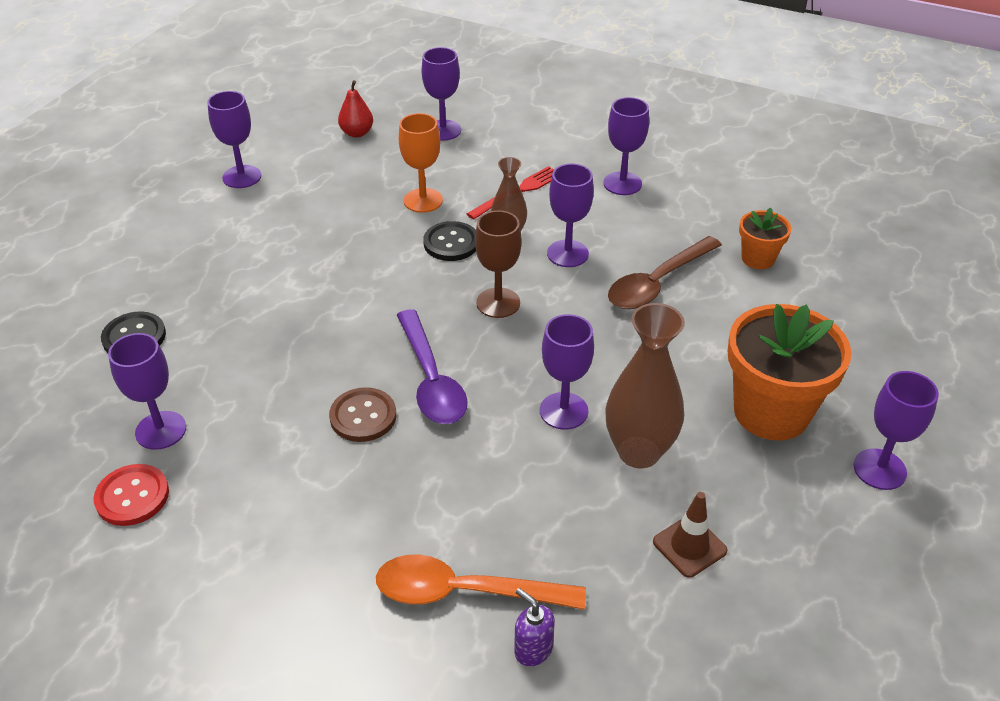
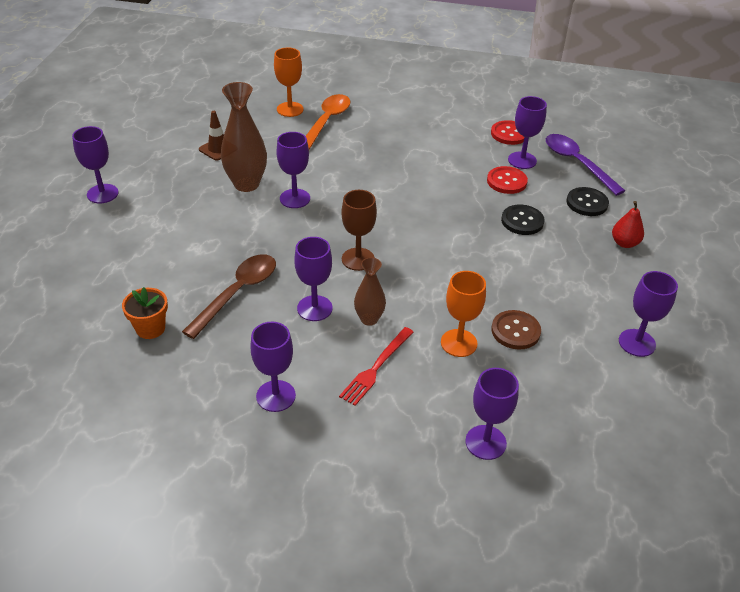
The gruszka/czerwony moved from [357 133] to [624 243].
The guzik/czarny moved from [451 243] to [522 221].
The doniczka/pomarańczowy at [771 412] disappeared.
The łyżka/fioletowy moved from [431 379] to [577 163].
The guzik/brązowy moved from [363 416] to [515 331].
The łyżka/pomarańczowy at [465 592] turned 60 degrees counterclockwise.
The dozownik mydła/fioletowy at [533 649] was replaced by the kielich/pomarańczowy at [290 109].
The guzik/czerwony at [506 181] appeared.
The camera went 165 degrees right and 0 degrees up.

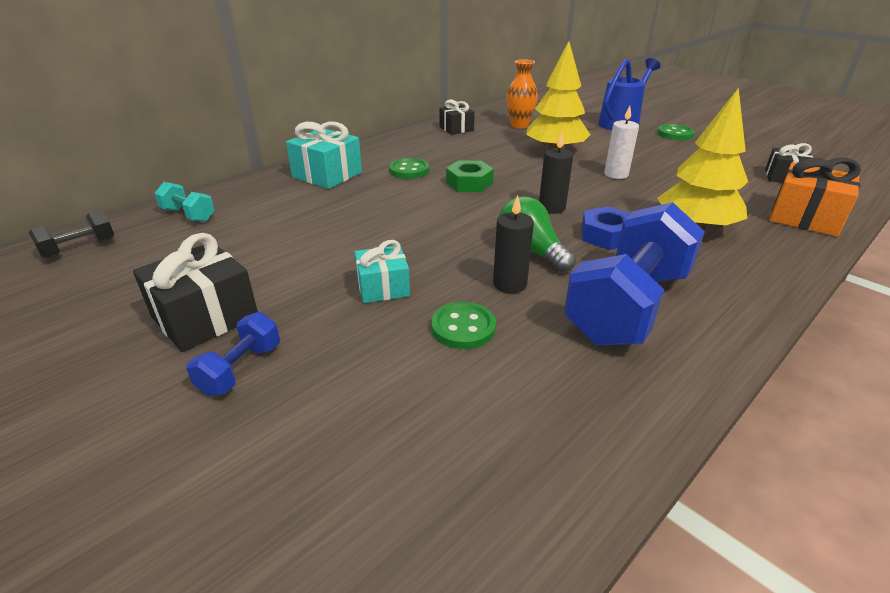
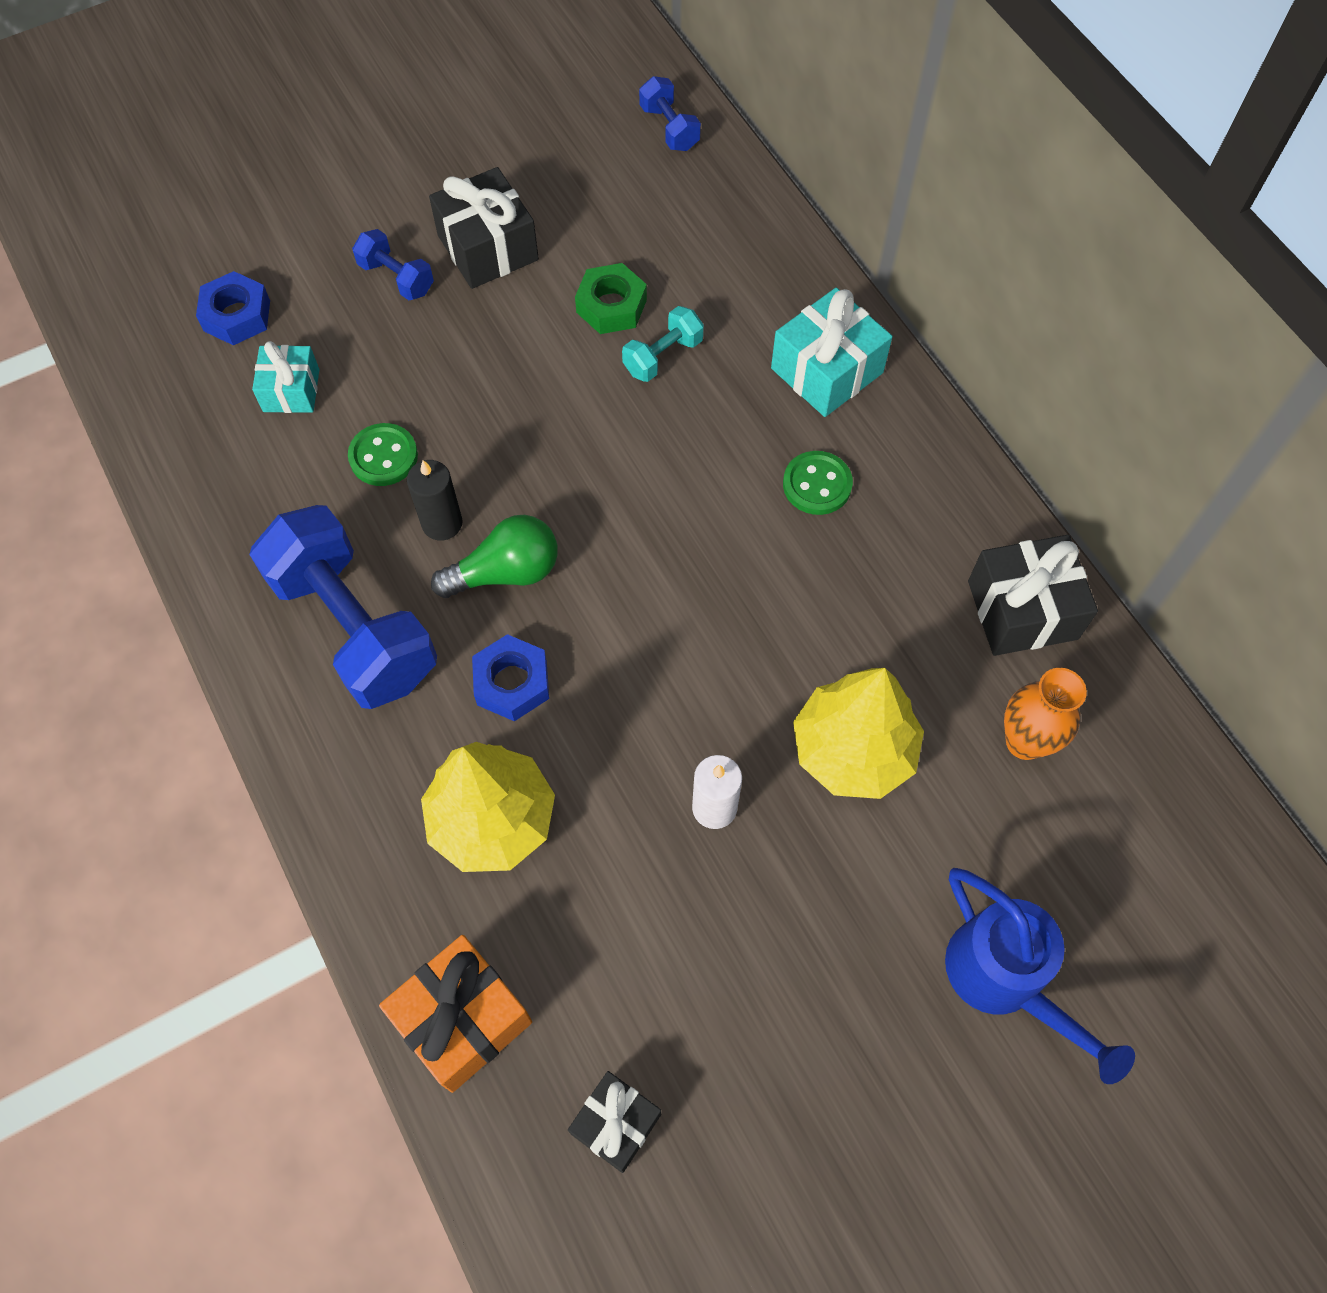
The prezent/czarny at [456 129] changed to 1.57 times the size.
The guzik/zielony at [675 134] disappeared.
The świeca/czarny at [551 208] disappeared.
The nakrętka/zielony moved from [469 183] to [611 306].
The hantel/turkusowy moved from [188 215] to [663 356].
The hantel/czarny at [79 248] became the hantel/niebieski at [669 128].
The prezent/turkusowy moved from [383 287] to [291 390].
The nakrętka/niebieski at [237 316] appeared.
The camera went 105 degrees right and 30 degrees up.

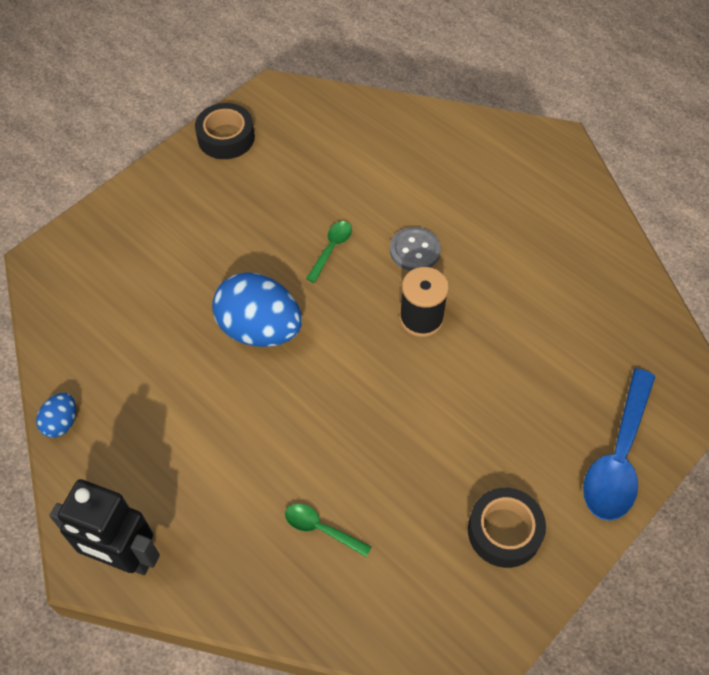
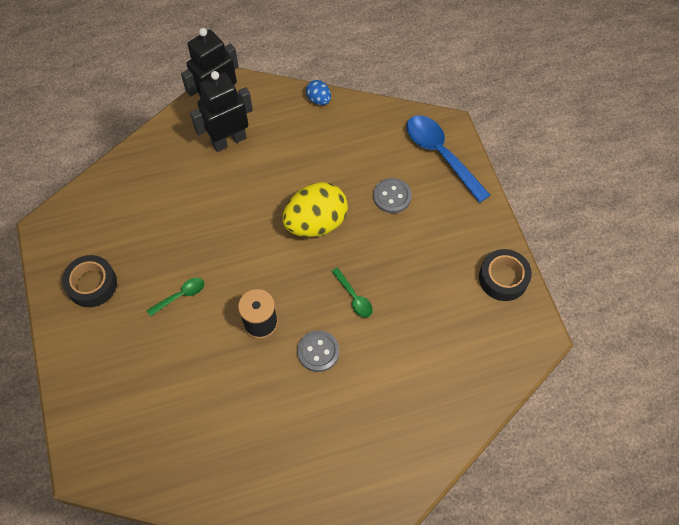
The jajko/niebieski at [260 329] became the jajko/żółty at [316 223].
The łyżka/niebieski moved from [618 457] to [440 155].
The łyżka/zielony moved from [321 529] to [181 295].
The robot/czarny at [229 140] appeared.
The guzik/szary at [392 196] appeared.
The camera went 120 degrees right and 5 degrees up.

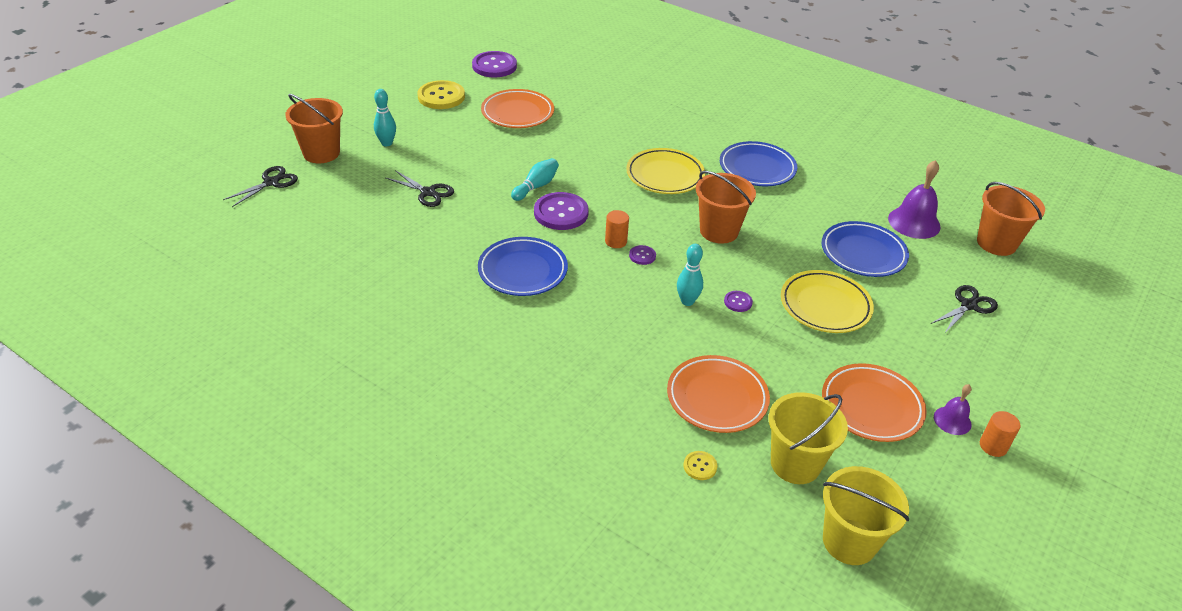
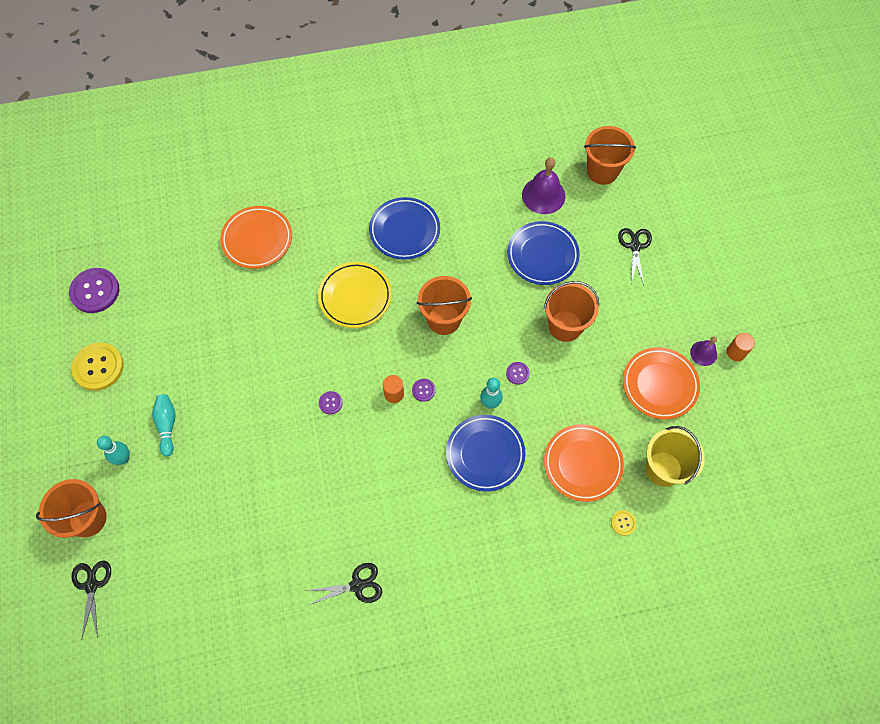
The talerz/pomarańczowy moved from [517 113] to [257 239].
The kręgiel/turkusowy moved from [536 186] to [167 425].
The nożyczki/czarny moved from [428 192] to [357 585].
The guzik/fioletowy at [561 213] changed to 0.47 times the size.
The talerz/niebieski moved from [522 271] to [485 454].
The talerz/żółty at [825 306] was replaced by the wiadro/pomarańczowy at [565 326].
The wiadro/żółty at [849 541] disappeared.
The camera went 45 degrees left and 25 degrees up.

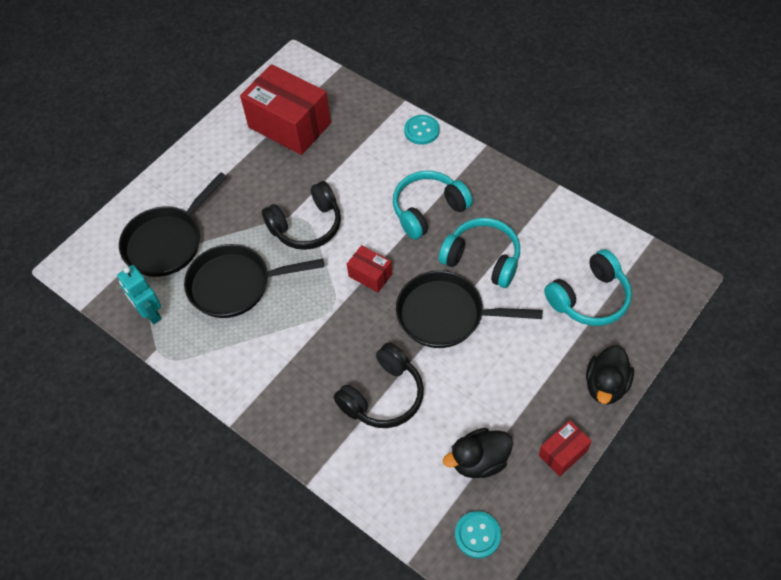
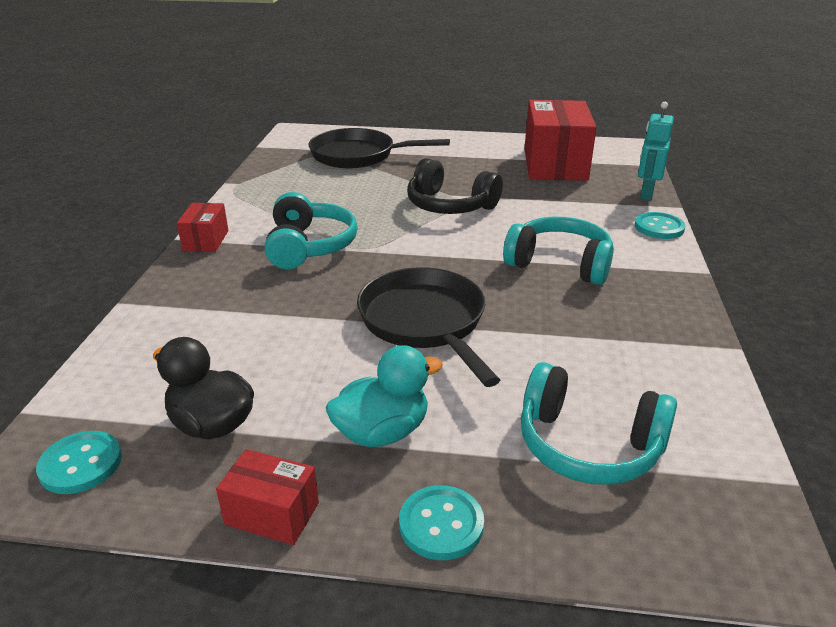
The słuchawki/turkusowy moved from [482 259] to [309 246].
The patelnia/czarny at [235 285] disappeared.
The pudełko/czerwony moved from [370 275] to [206 241].
The robot/turkusowy moved from [150 313] to [646 194].
The słuchawki/czarny at [383 396] disappeared.
The kaczka/czarny at [606 385] was replaced by the guzik/turkusowy at [441 524].
The kaczka/turkusowy at [382 432] appeared.
The camera went 55 degrees right and 25 degrees down.

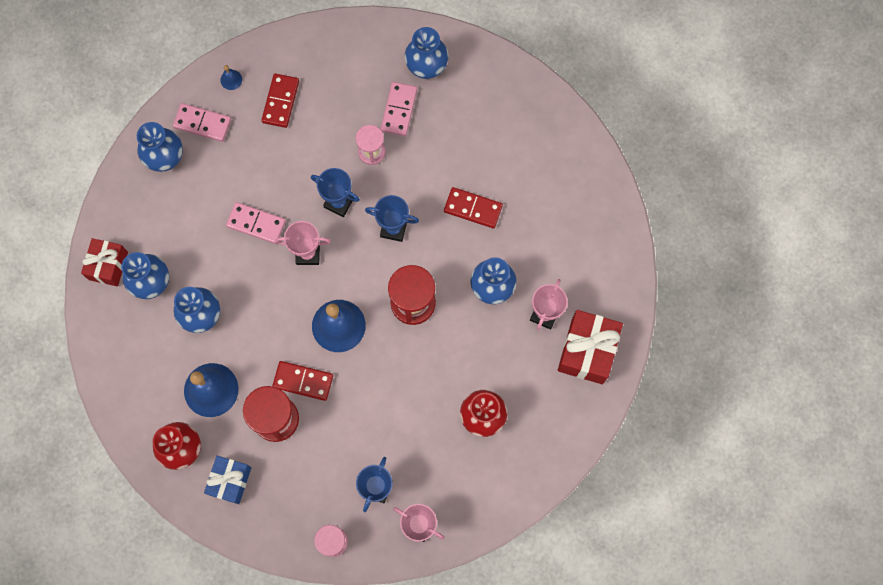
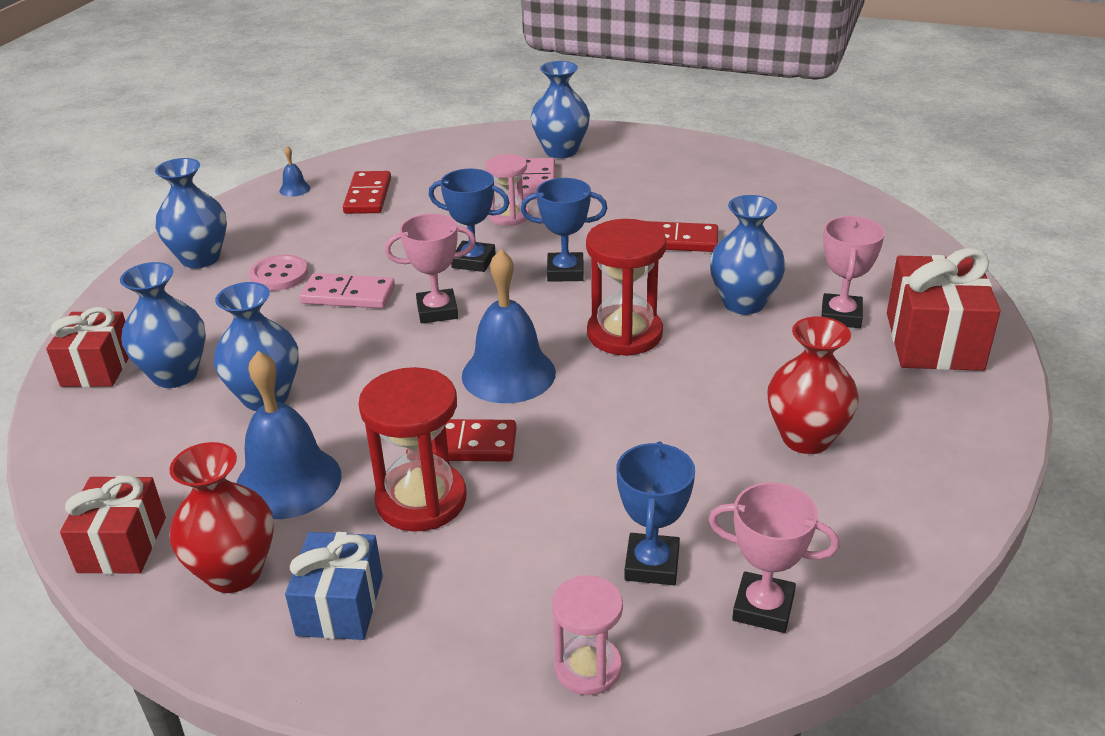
The kostka domina/różowy at [202 123] disappeared.
The guzik/różowy at [279 275] appeared.
The prezent/czerwony at [122 545] appeared.
The camera went 10 degrees left and 40 degrees down.

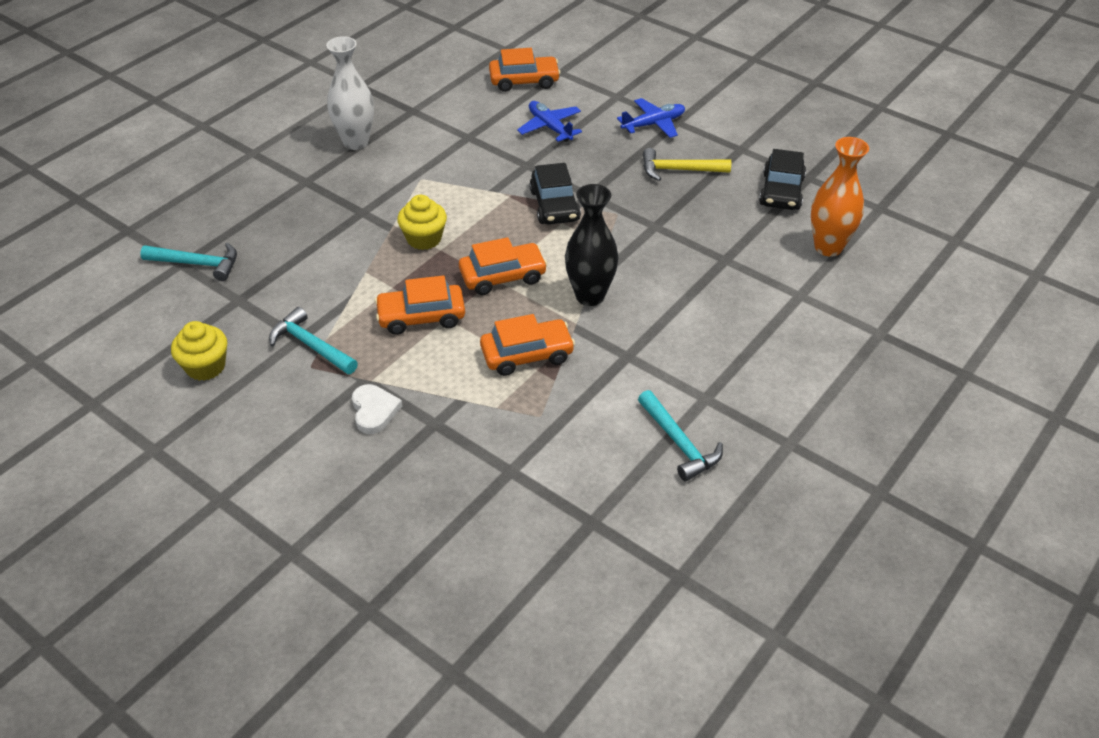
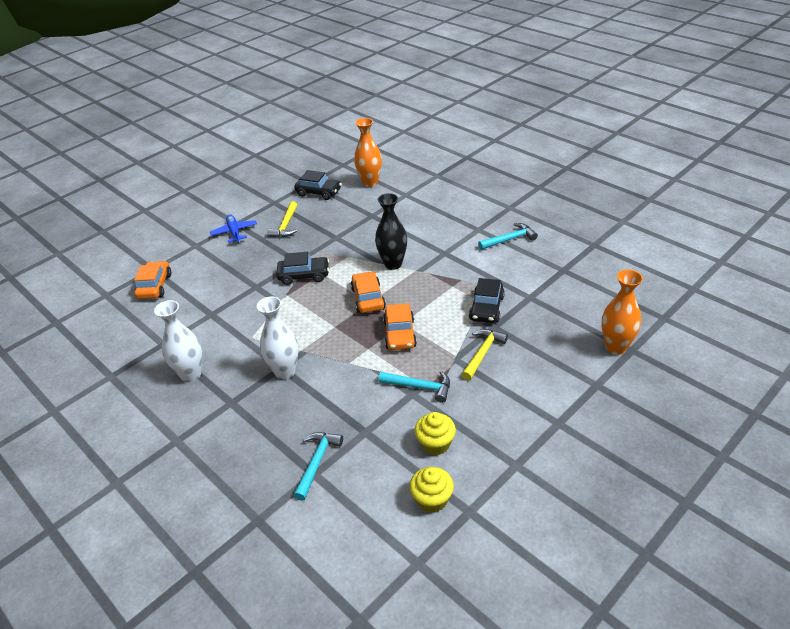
The samolot/niebieski at [550 127] disappeared.
The muffinka/żółty moved from [424 239] to [432 499].
The młotek/turkusowy at [311 345] turned 120 degrees counterclockwise.
The samochód/pomarańczowy at [527 354] disappeared.
The serce/biały at [374 411] was replaced by the młotek/żółty at [483 353].
The wazon/pomarańczowy at [616 347] appeared.
The samochód/czarny at [486 308] appeared.
The wazon/biały at [285 372] appeared.
The camera went 80 degrees left and 5 degrees down.

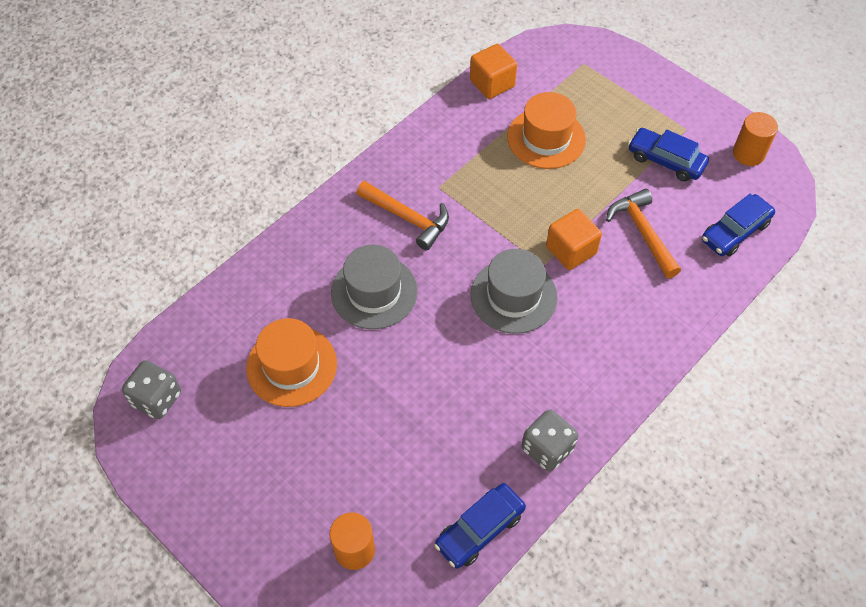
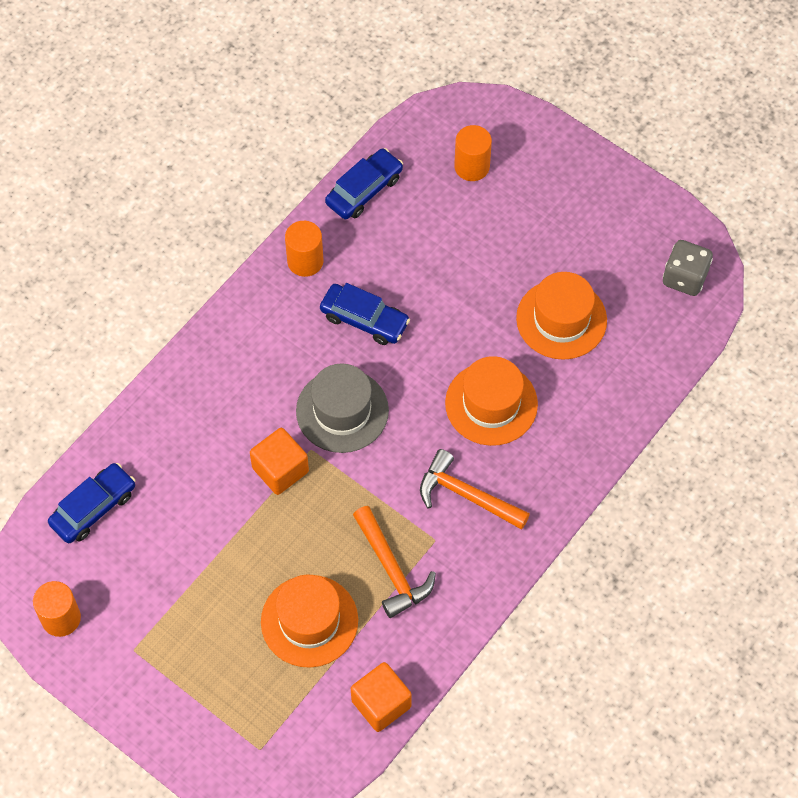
The samochód/niebieski moved from [666 160] to [364 319].
The młotek/pomarańczowy moved from [642 232] to [391 569].
The kapelusz/szary at [374 292] became the kapelusz/pomarańczowy at [491 404].
The kostka do gry/szary at [547 449] was replaced by the walec/pomarańczowy at [305 261].
The camera went 175 degrees right and 5 degrees up.

